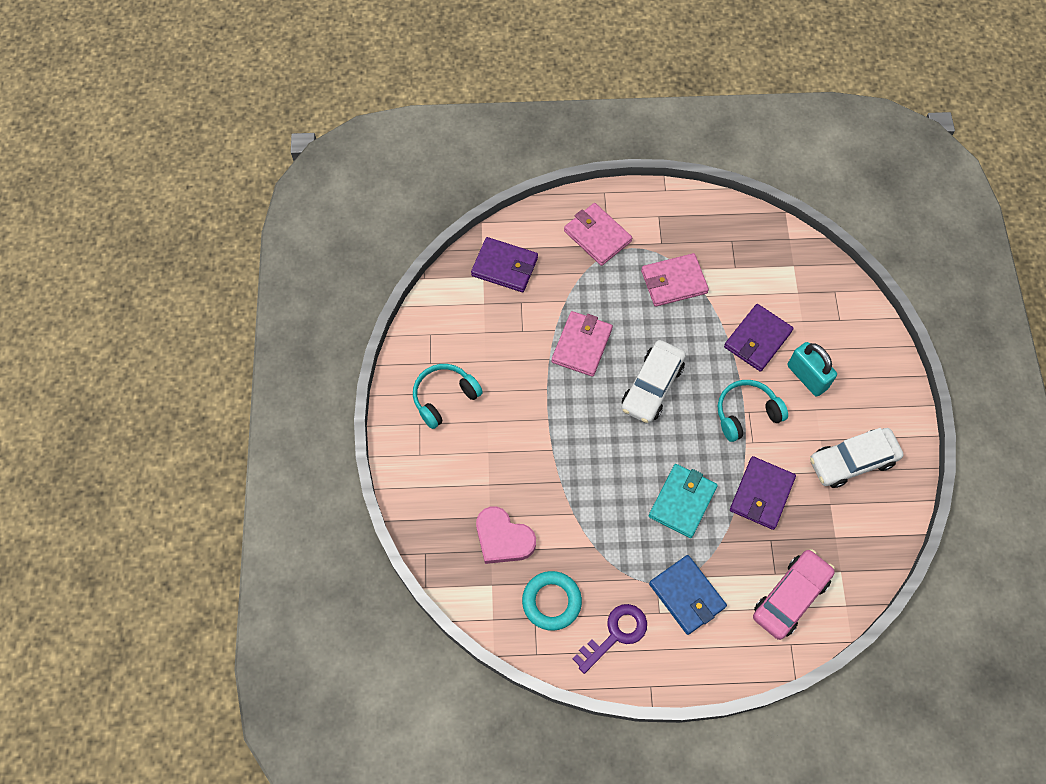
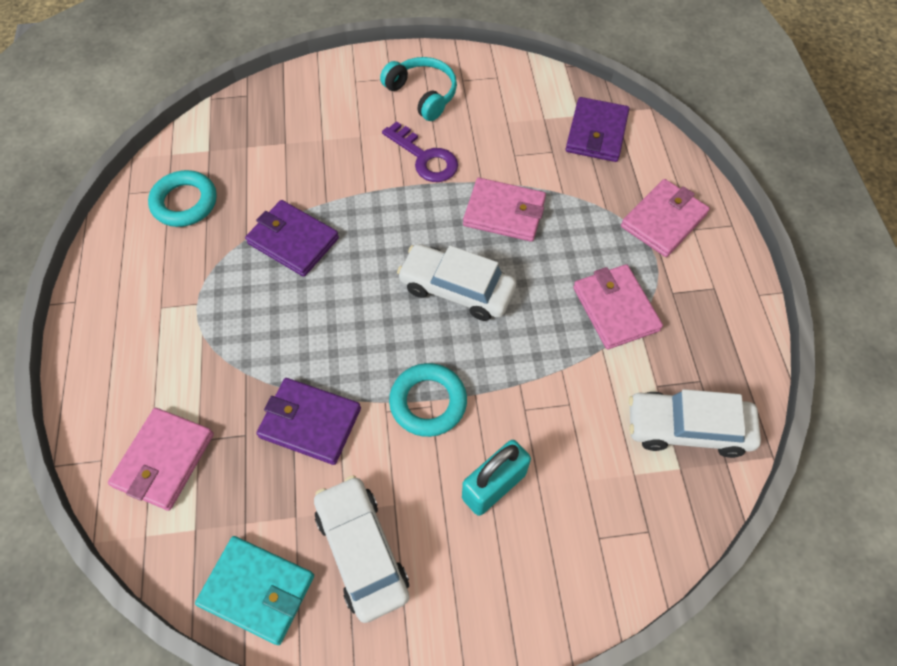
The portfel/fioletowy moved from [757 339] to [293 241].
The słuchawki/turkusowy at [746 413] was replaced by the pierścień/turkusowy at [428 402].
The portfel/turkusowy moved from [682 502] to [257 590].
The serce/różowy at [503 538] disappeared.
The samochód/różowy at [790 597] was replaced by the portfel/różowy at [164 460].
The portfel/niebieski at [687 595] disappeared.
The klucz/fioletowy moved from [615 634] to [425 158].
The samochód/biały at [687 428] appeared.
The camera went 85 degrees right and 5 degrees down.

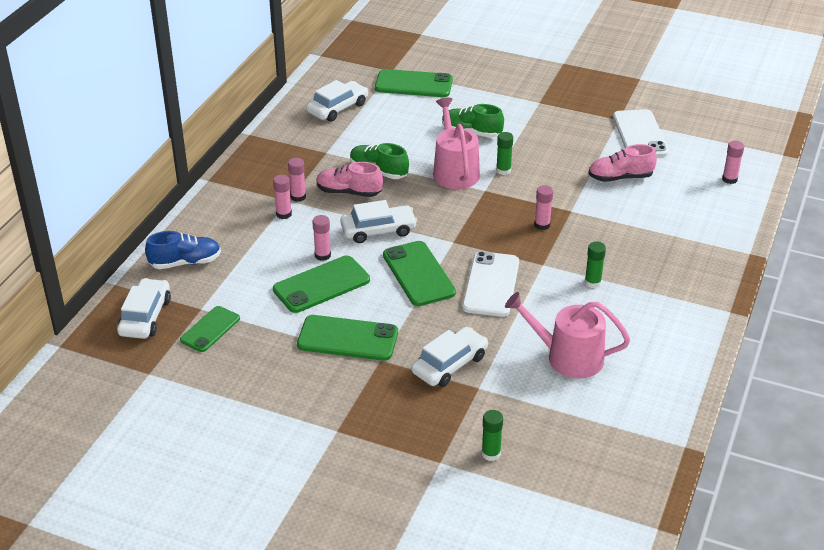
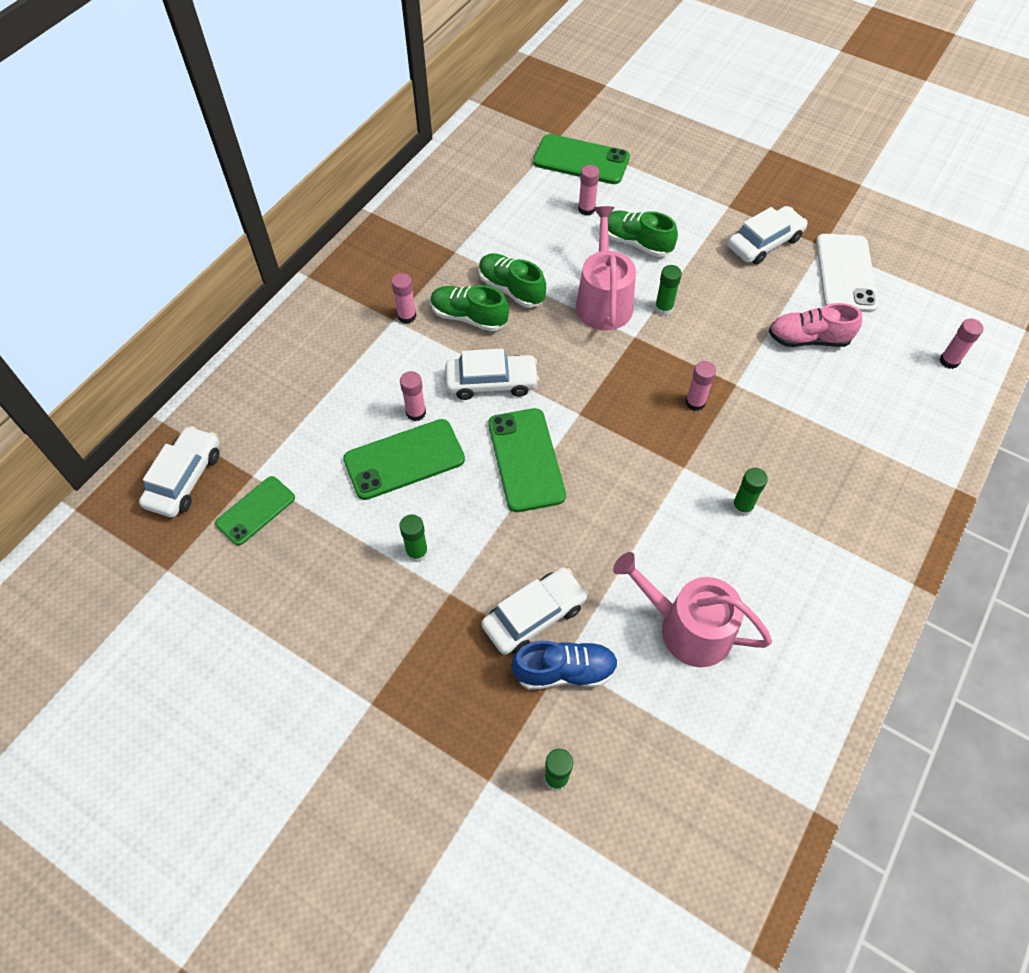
The samochód/biały moved from [338 108] to [764 243].
The but/różowy at [349 192] became the but/zielony at [469 317].
The klej w sztyfcie/różowy moved from [284 214] to [586 209].
The but/niebieski moved from [185 262] to [565 671].
The telefon/biały at [491 284] disappeared.
The telefon/zielony at [347 339] was replaced by the klej w sztyfcie/zielony at [417 552].
The camera went 10 degrees right and 20 degrees up.

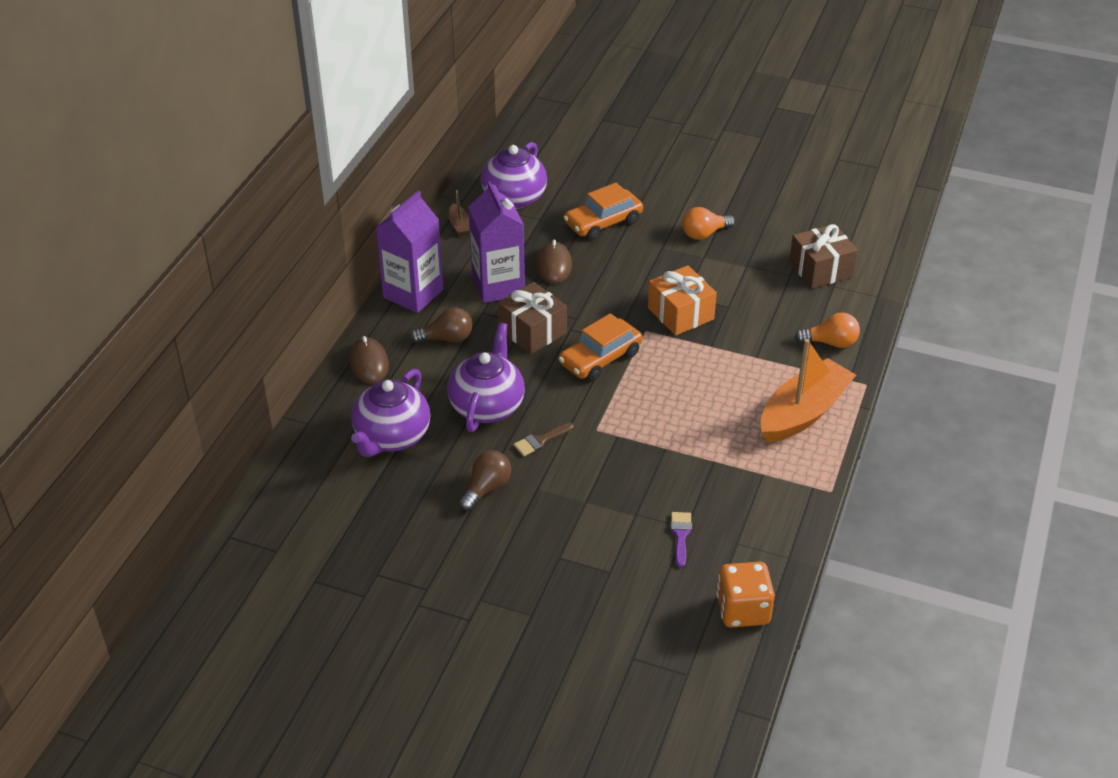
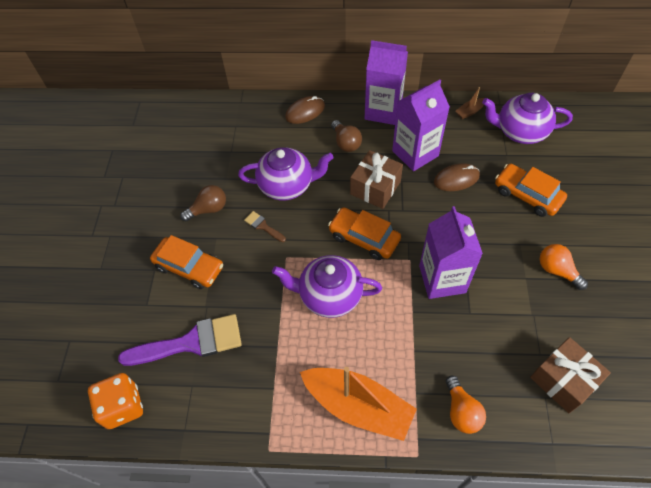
The prezent/pomarańczowy at [680 313] was replaced by the karton mleka/fioletowy at [442 279].
The imbryk/fioletowy moved from [391 437] to [329 295].
The żarówka/brązowy at [486 488] turned 45 degrees counterclockwise.
The pędzel/fioletowy at [680 535] changed to 2.21 times the size.
The samochód/pomarańczowy at [189 267] appeared.
The camera went 75 degrees right and 15 degrees up.

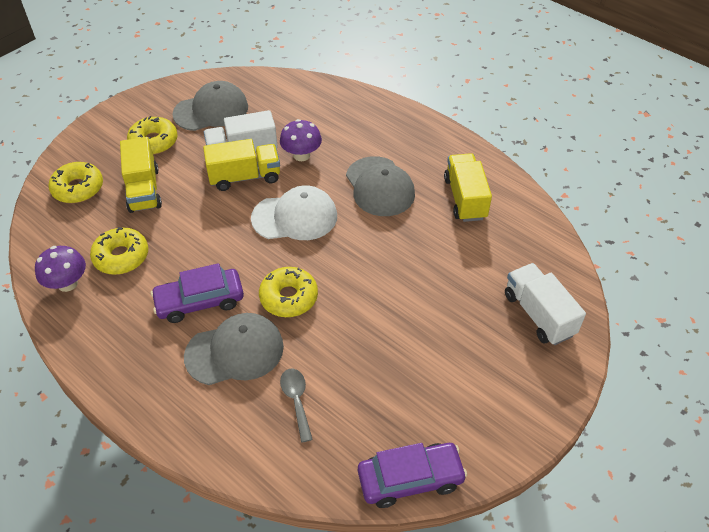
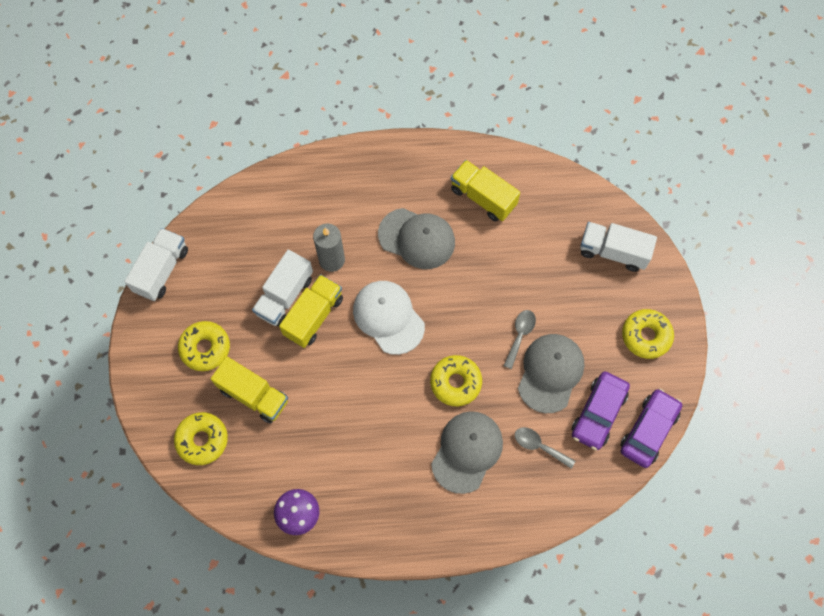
The czapka/szary moved from [211 110] to [550 373].
The grzyb/fioletowy at [301 155] was replaced by the świeca/szary at [332 260].
The czapka/biały at [295 217] turned 75 degrees counterclockwise.
The donut/żółty moved from [121 257] to [646 336].
The samochód/fioletowy moved from [200 301] to [598 413].
The ciężarówka/biały at [161 270] appeared.
The łyżka/szary at [520 335] appeared.
The camera went 45 degrees left and 20 degrees up.

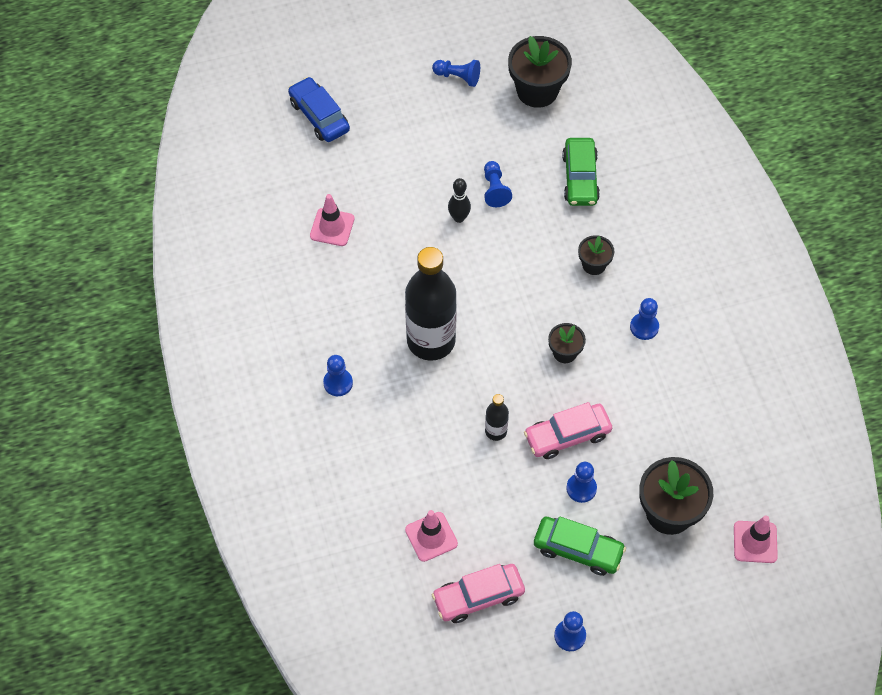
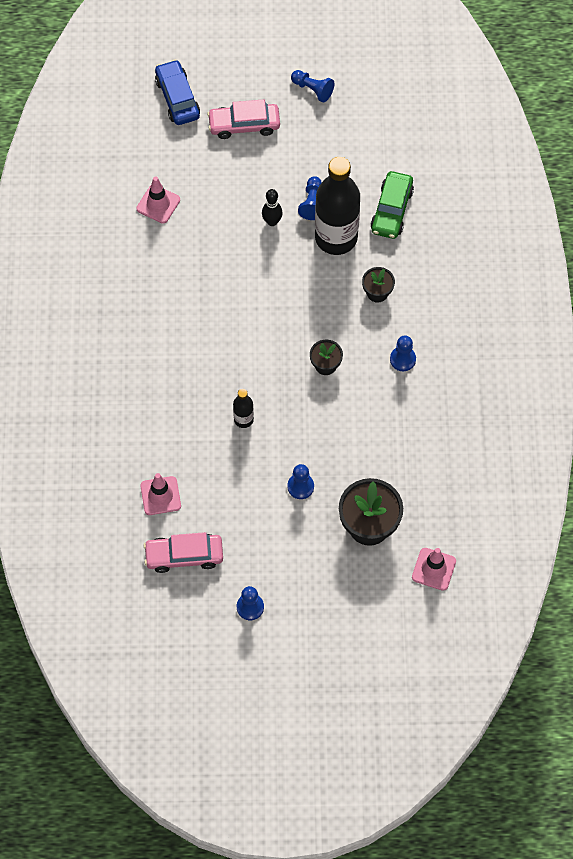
The doniczka/czarny at [537 91] disappeared.
The butelka/czarny moved from [431 341] to [336 238].
The pionek/niebieski at [338 383] disappeared.
The samochód/różowy moved from [567 435] to [244 125].
The samochód/zielony at [578 550] disappeared.
The camera went 15 degrees right and 5 degrees up.

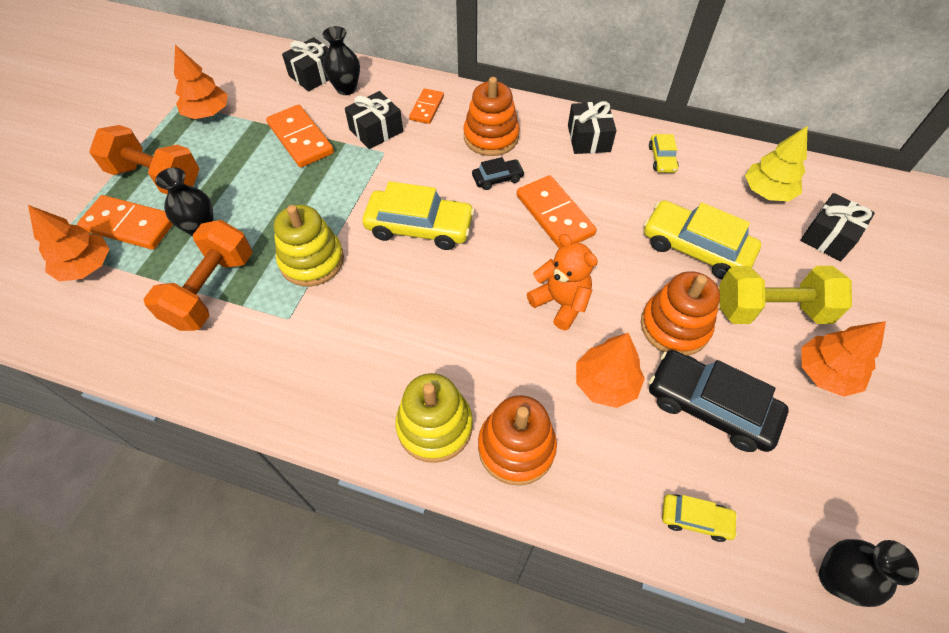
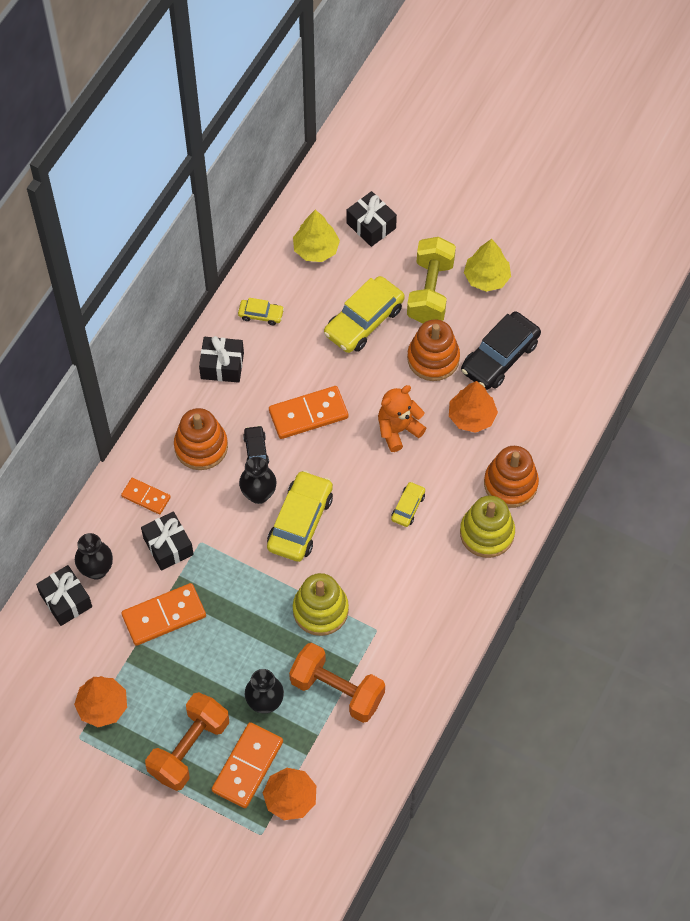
The drzewko/pomarańczowy at [825 373] became the drzewko/żółty at [486 278].
The samochód/żółty moved from [695 519] to [408 507].
The wazon/czarny moved from [835 578] to [258 494].
The camera went 80 degrees left and 5 degrees up.

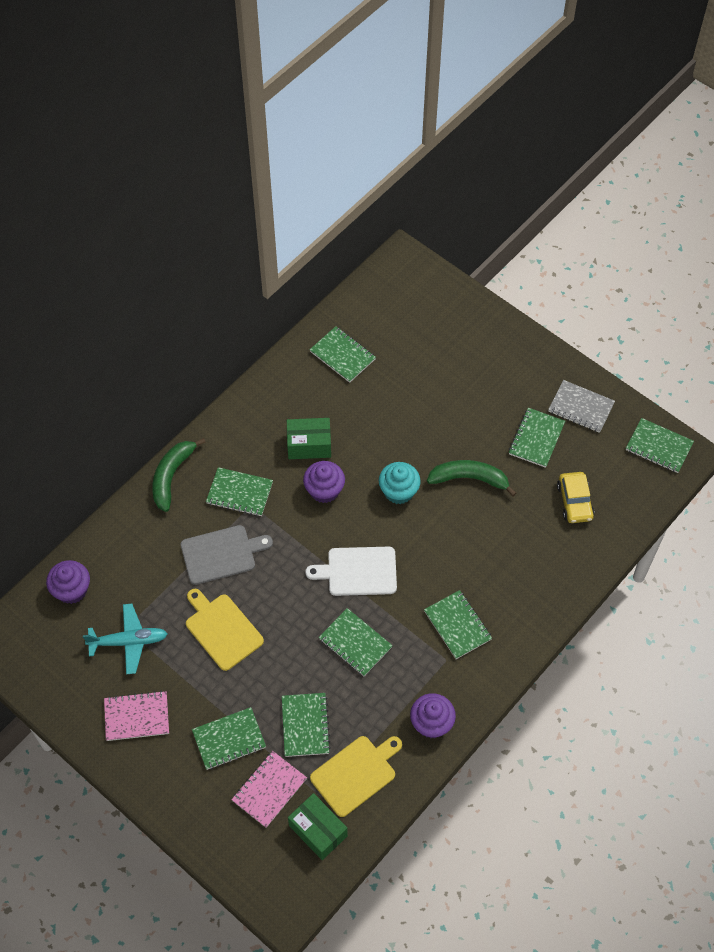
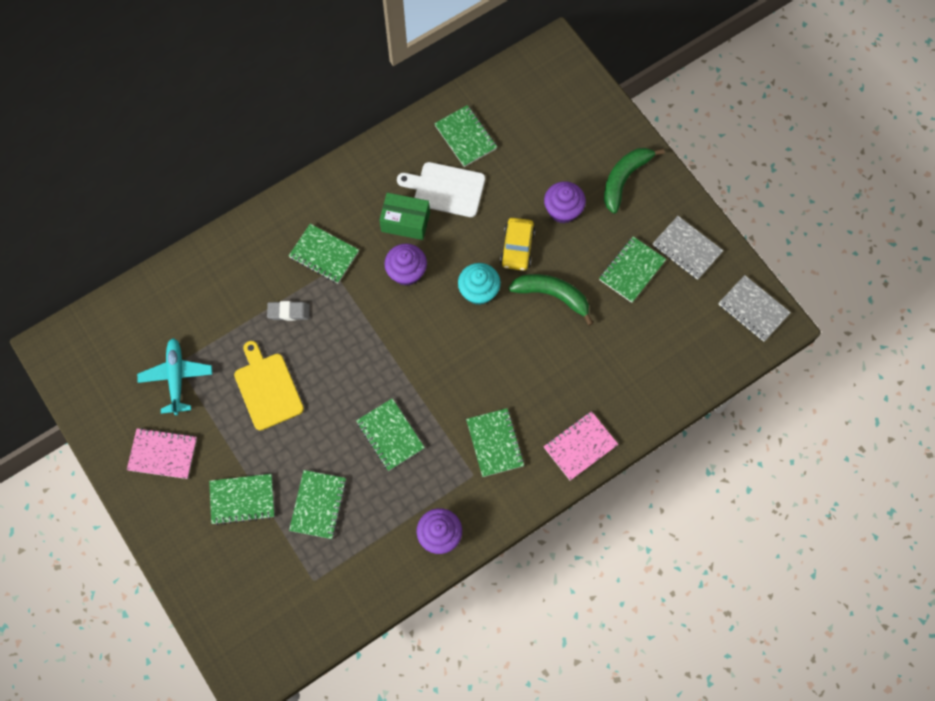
The zeszyt/zielony at [658 447] became the zeszyt/szary at [753 309].
The banan/zielony moved from [171 476] to [624 179].
The samochód/żółty moved from [574 502] to [517 248].
The deska do krojenia/szary at [221 554] was replaced by the gumka do mazania/szary at [289 312].
The deska do krojenia/biały moved from [358 571] to [446 189].
The muffinka/fioletowy moved from [72 590] to [563 210].
The samolot/turkusowy at [129 641] turned 105 degrees counterclockwise.
The deska do krojenia/żółty at [355 773] disappeared.
The zeszyt/różowy moved from [269 789] to [580 446].
The pudełko/zielony at [318 830] disappeared.
The camera went 15 degrees right and 10 degrees up.

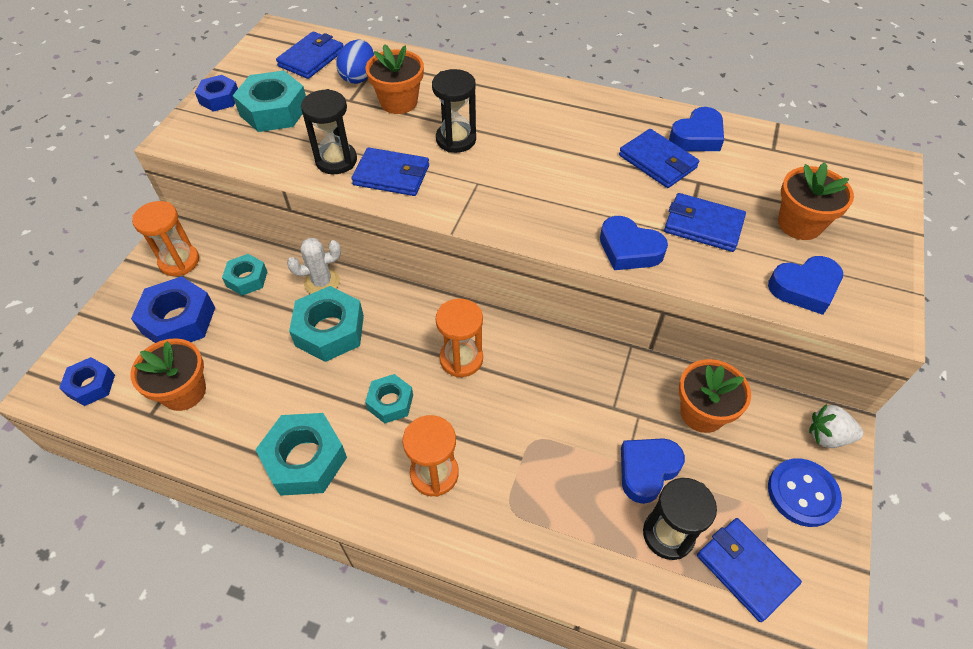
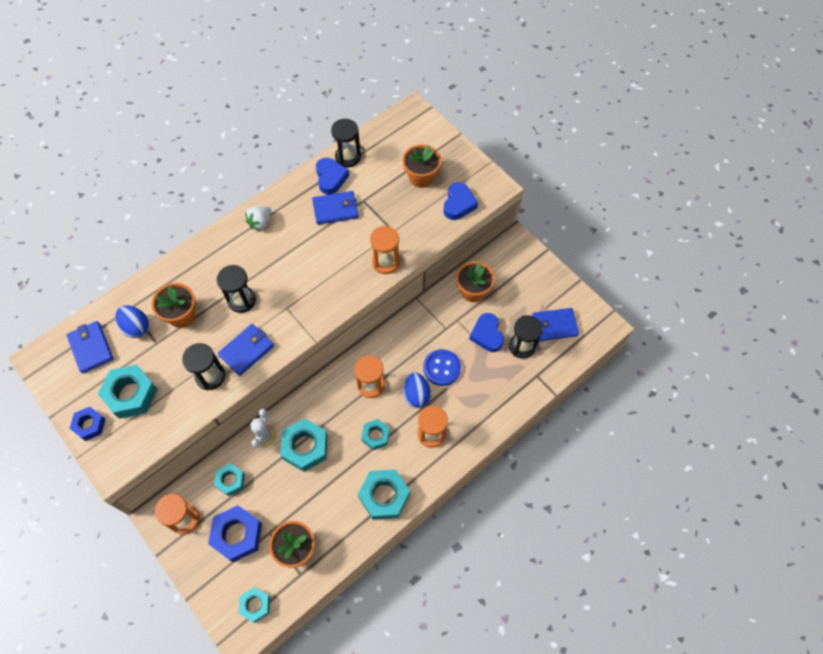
The portfel/niebieski at [703 225] disappeared.
The serce/niebieski at [629 249] was replaced by the klepsydra/pomarańczowy at [386 262].
The nakrętka/niebieski at [91 385] became the nakrętka/turkusowy at [255 605].
The truskawka/biały moved from [827 436] to [260 223].
The guzik/niebieski moved from [802 493] to [441 368].
The klepsydra/czarny at [348 157] appeared.
The jajko/niebieski at [416 395] appeared.
The camera went 60 degrees left and 10 degrees up.

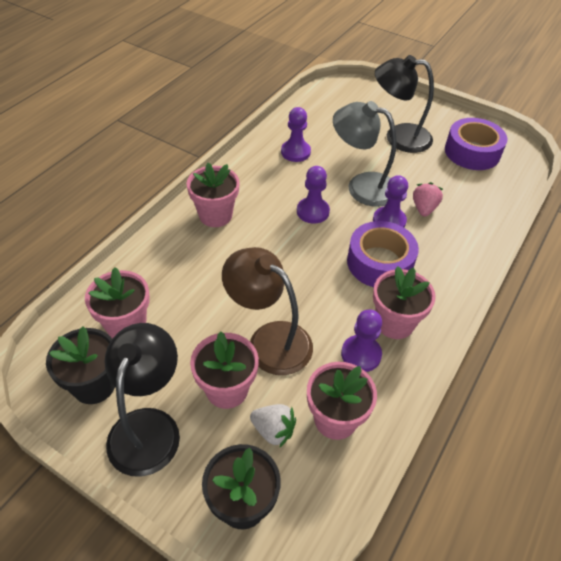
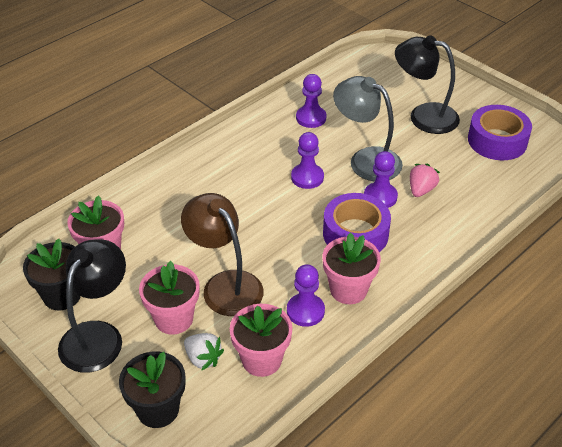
The doniczka/różowy at [215 215] disappeared.
The camera went 15 degrees right and 5 degrees down.

